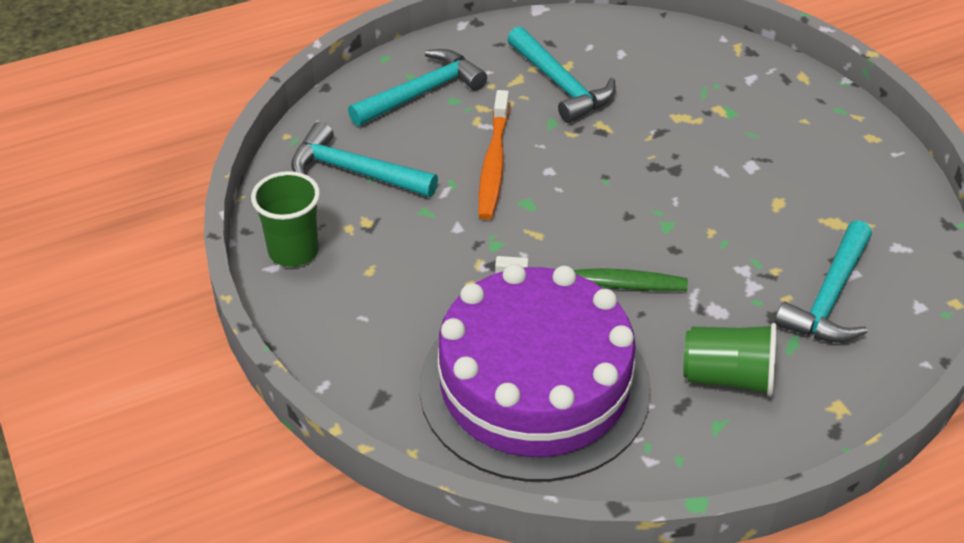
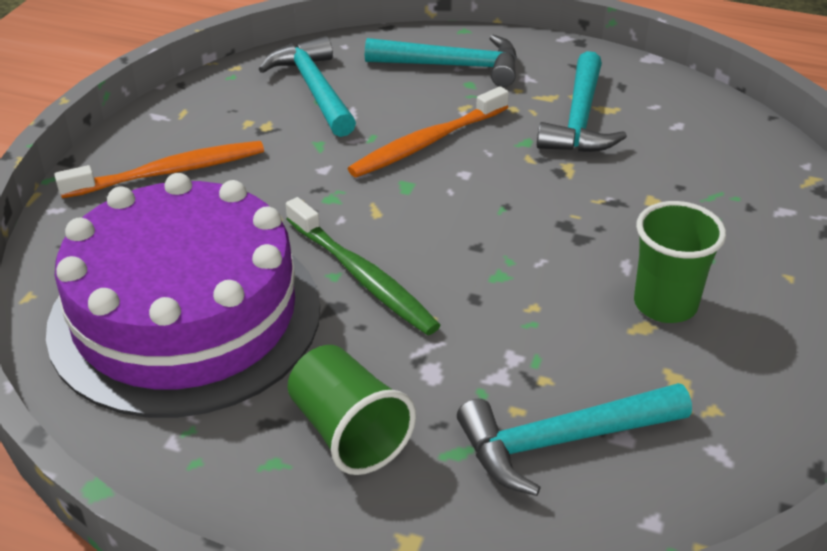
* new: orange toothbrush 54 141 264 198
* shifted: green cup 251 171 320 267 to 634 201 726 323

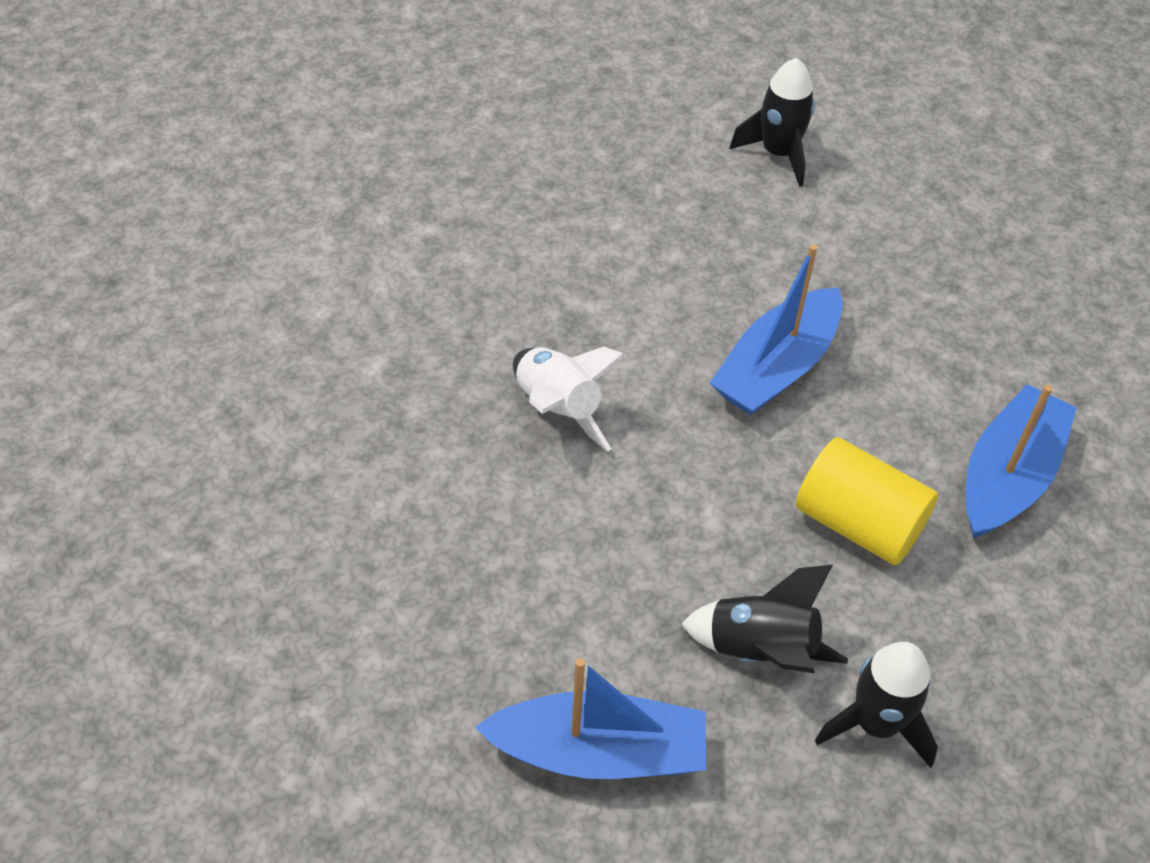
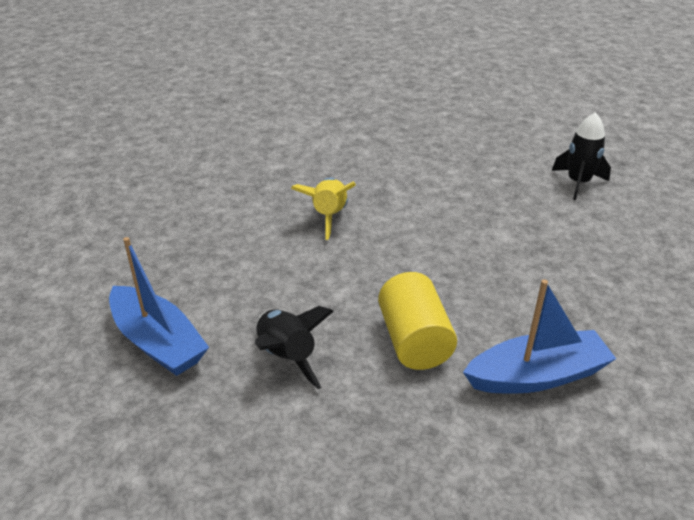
* repainted: white rocket 513 346 626 451 to yellow rocket 291 177 356 240
* gone: blue boat 710 244 843 415
* gone: black rocket 815 642 938 768

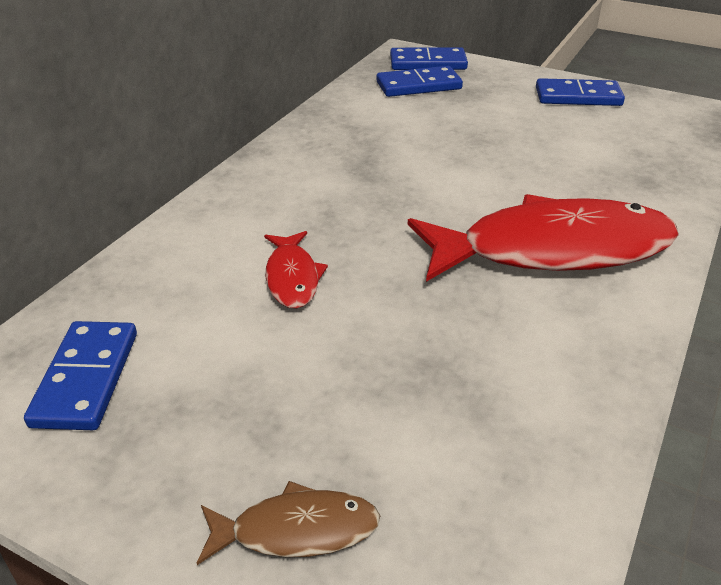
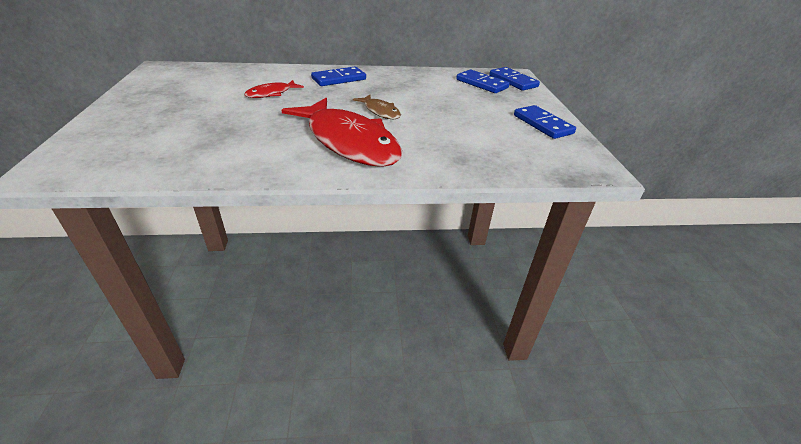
* shifted: blue domino 24 321 137 430 to 311 67 366 86
* shifted: brown fish 197 481 380 565 to 353 95 401 119

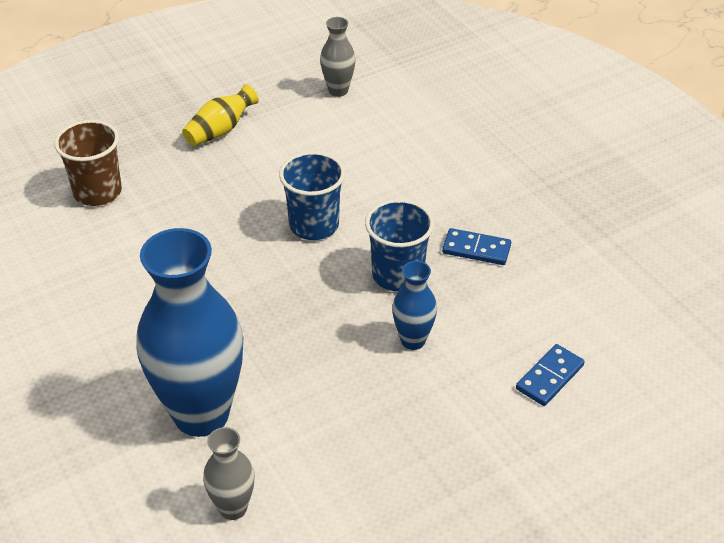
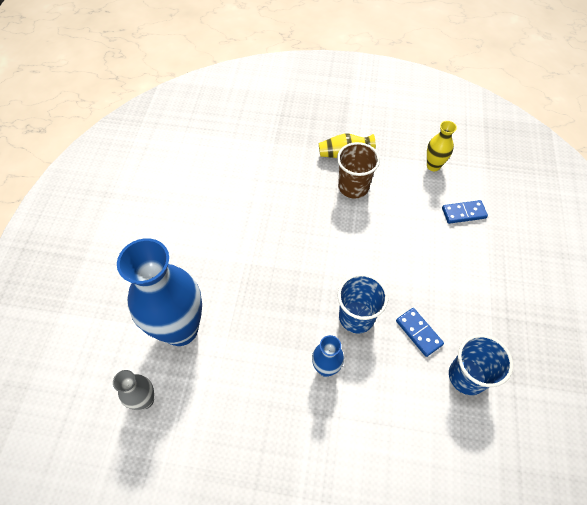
* shifted: brown cup 54 120 122 206 to 337 142 380 199
* repainted: grey vase 320 17 356 97 to yellow vase 427 121 457 171
* shifted: blue domino 516 344 585 406 to 442 200 488 224
* shifted: blue cup 279 152 345 240 to 449 334 513 395

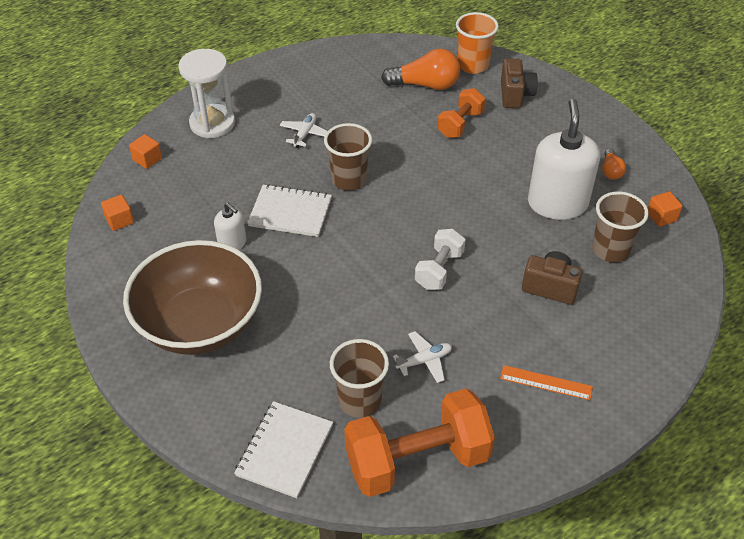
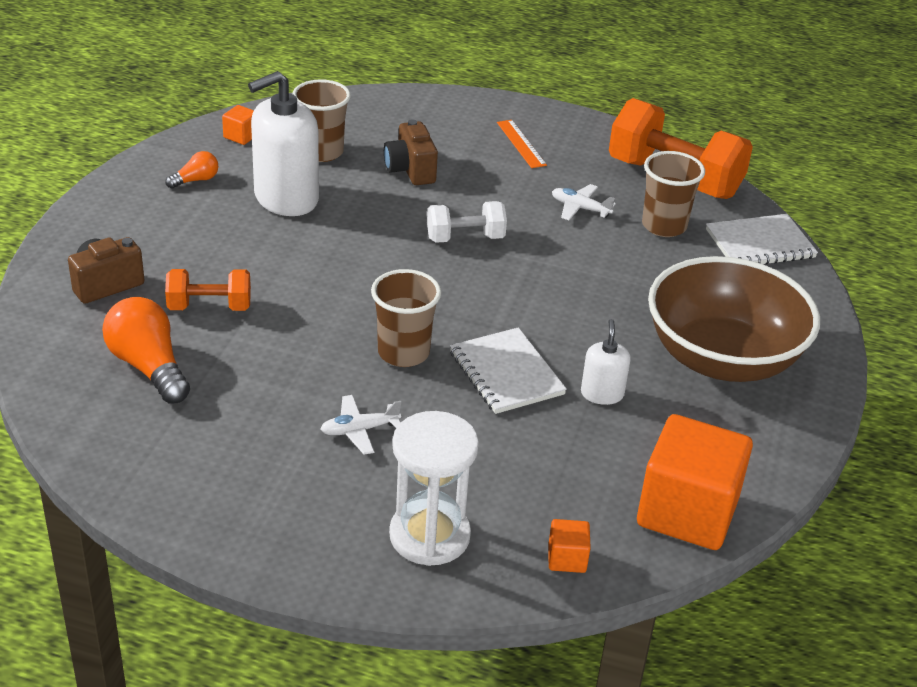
* scaled: orange cube 101 195 134 231 = 637 414 753 550 x2.38
* gone: orange cup 456 12 499 74

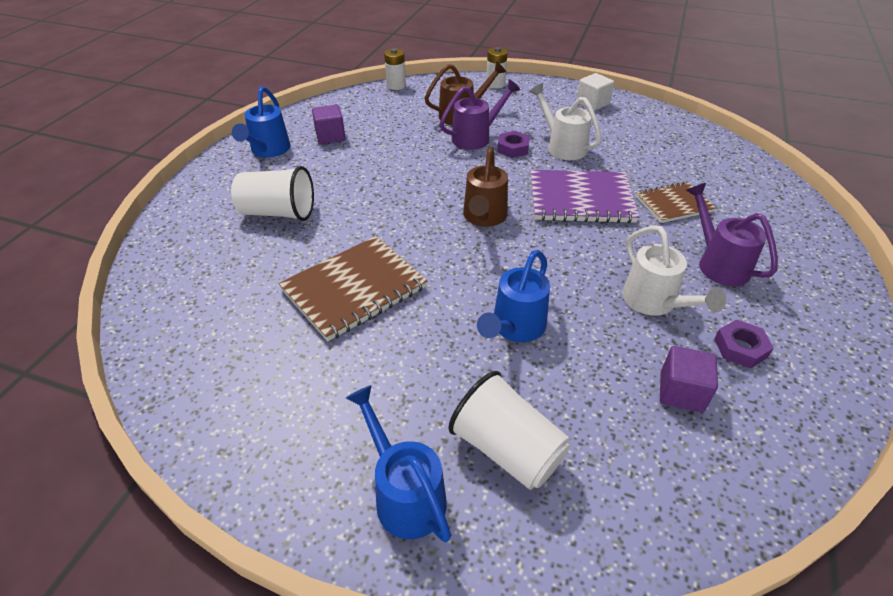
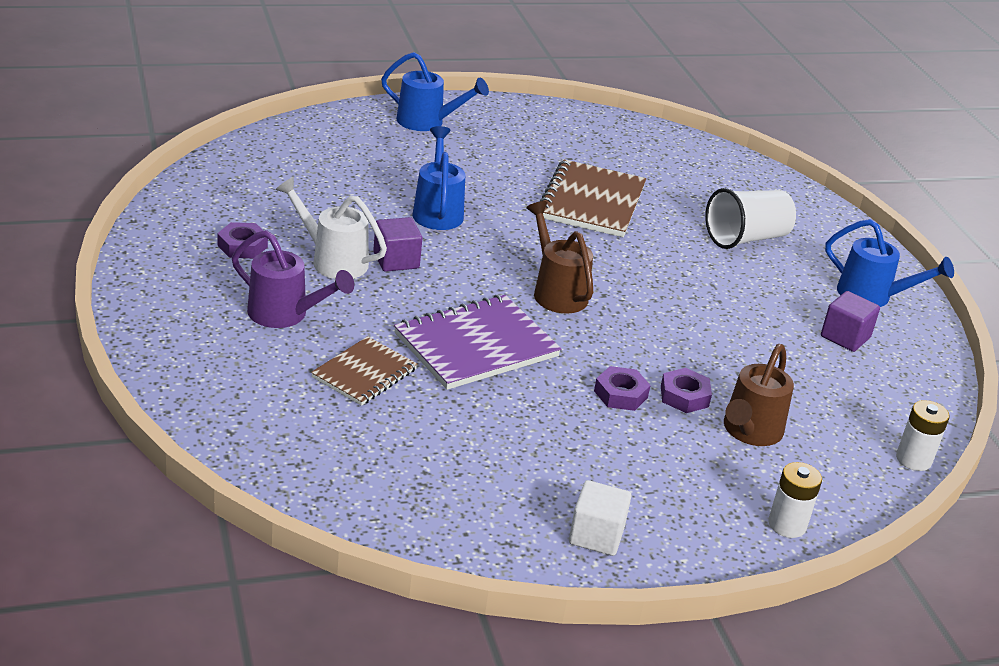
* shifted: purple cube 660 346 718 412 to 373 217 423 272
* swapped: purple watering can 440 79 520 150 to purple nut 661 368 712 413
* rotated: blue watering can 232 86 290 158 = 825 219 954 307 150 degrees clockwise
* gone: white cup 448 371 570 490
* gone: white watering can 529 83 602 160

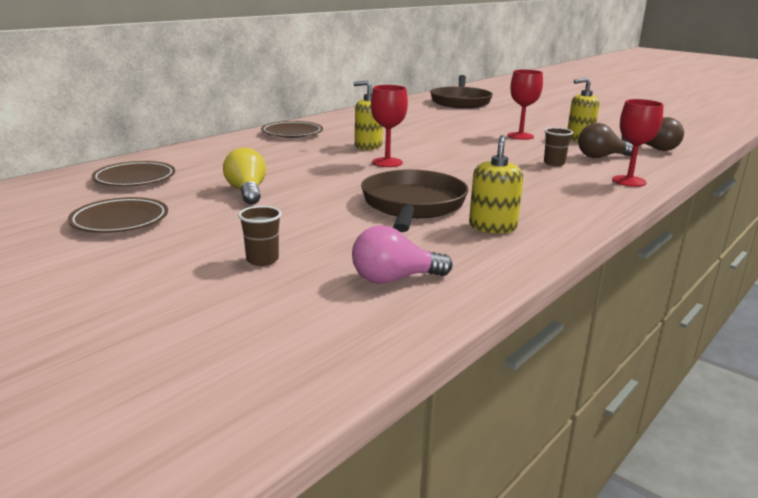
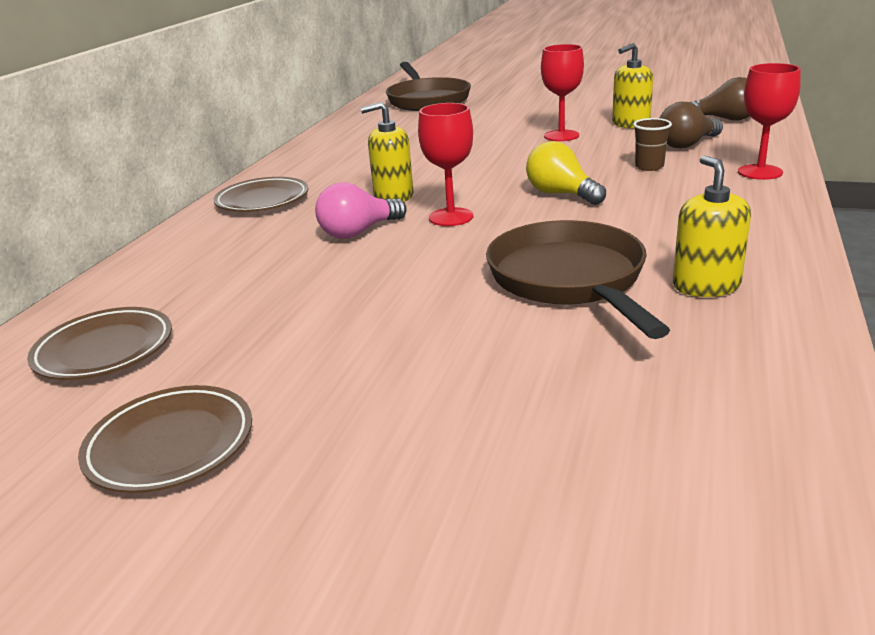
* shifted: pink light bulb 352 225 453 284 to 315 182 407 239
* shifted: yellow light bulb 223 147 266 205 to 526 141 606 205
* gone: brown cup 238 206 282 266

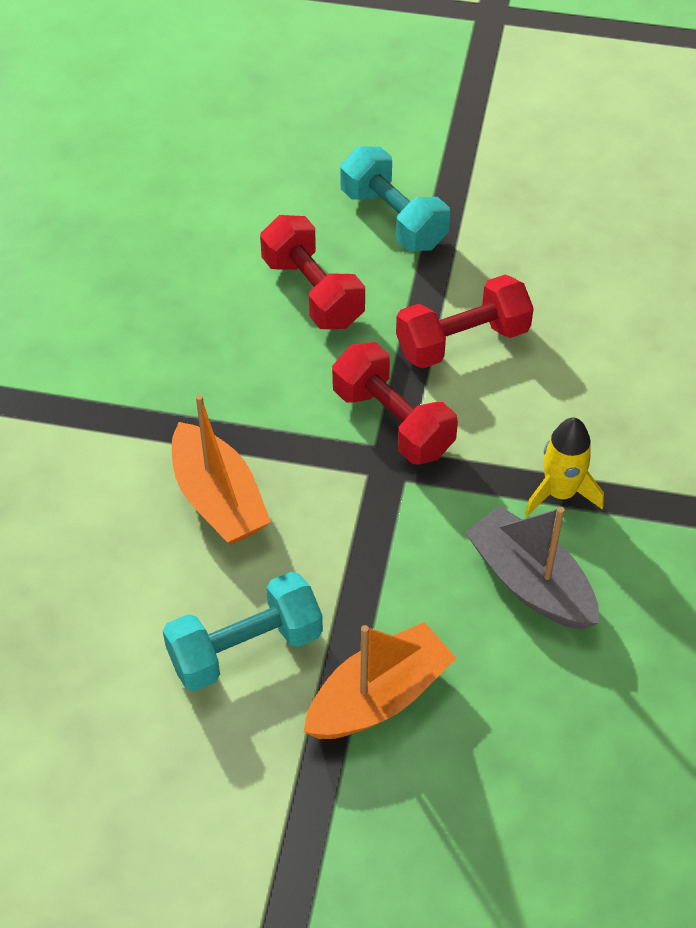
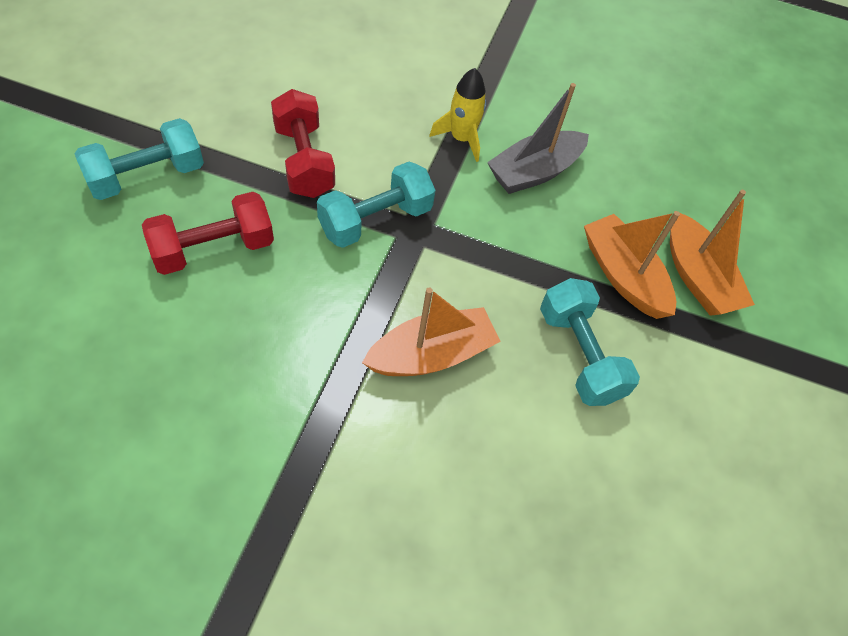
* repainted: red dumbbell 332 342 458 464 to turquoise dumbbell 317 161 436 248
* new: orange boat 670 190 755 316

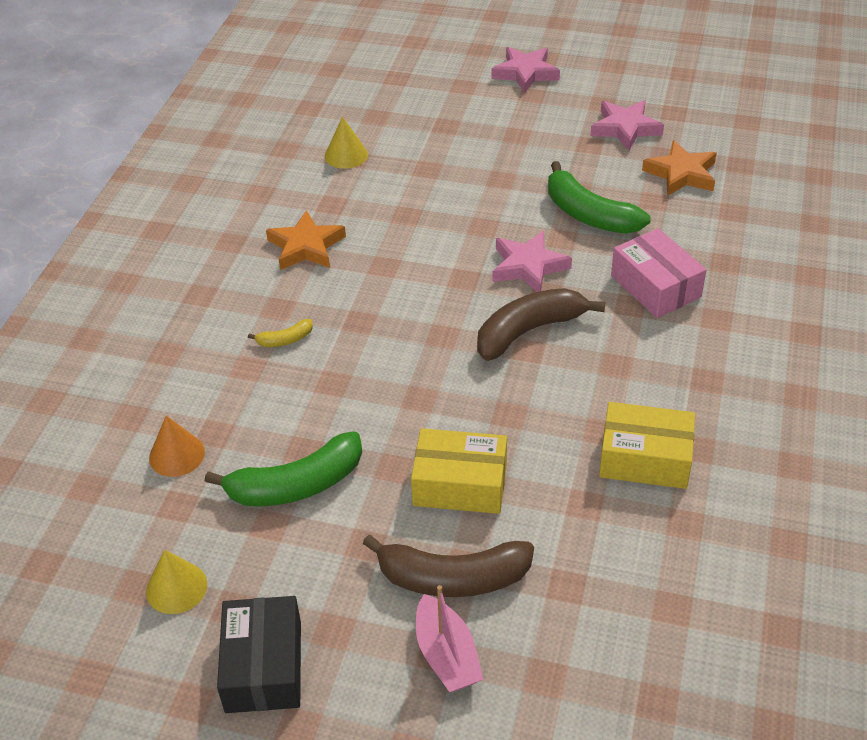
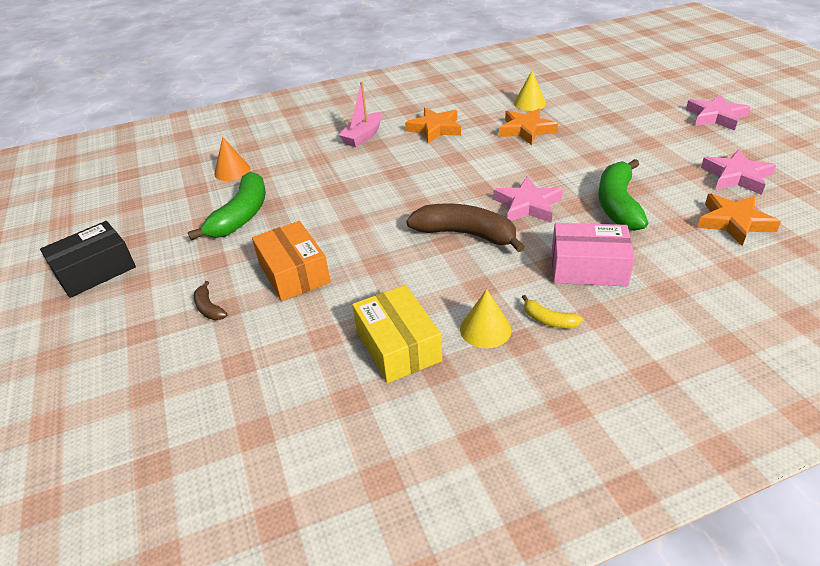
* rotated: green banana 205 431 362 506 = 188 172 266 240 105 degrees counterclockwise
* scaled: brown banana 363 535 534 597 = 194 281 228 320 x0.46
* repainted: yellow box 411 428 507 514 to orange box 252 221 331 301
* shifted: pink boat 416 585 483 692 to 339 82 382 147
* shifted: yellow cone 146 550 207 614 to 460 289 511 348
* new: orange star 499 109 558 145
* shifted: yellow banana 248 319 313 347 to 522 295 583 329
* rotated: pink box 611 228 706 318 = 552 223 635 286 75 degrees clockwise

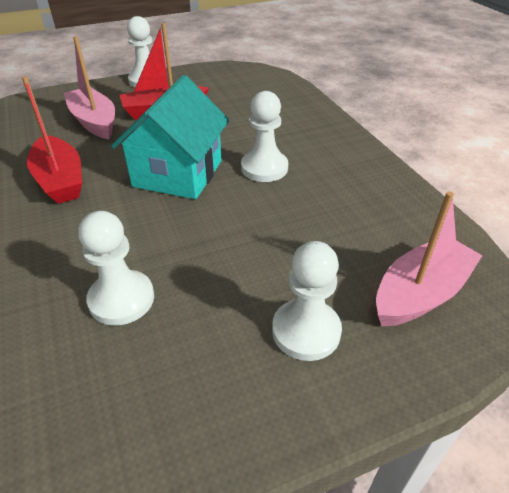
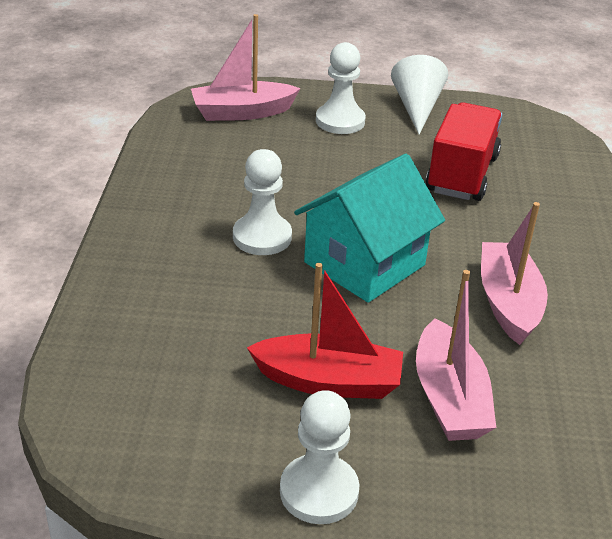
* new: white cone 391 55 448 135
* swapped: white pawn 78 211 154 326 to red truck 425 102 502 201
* repainted: red boat 22 76 82 204 to pink boat 481 202 548 345

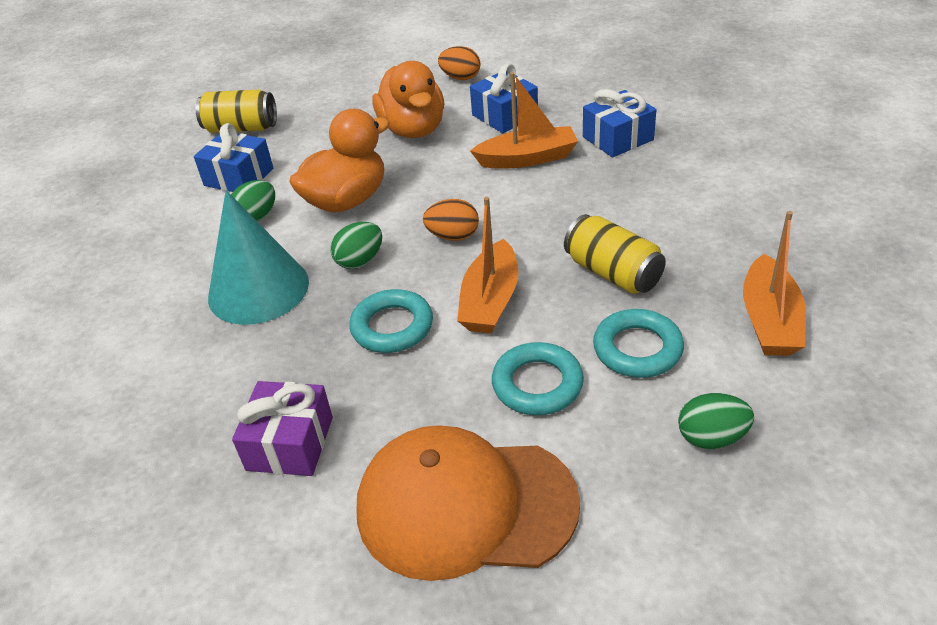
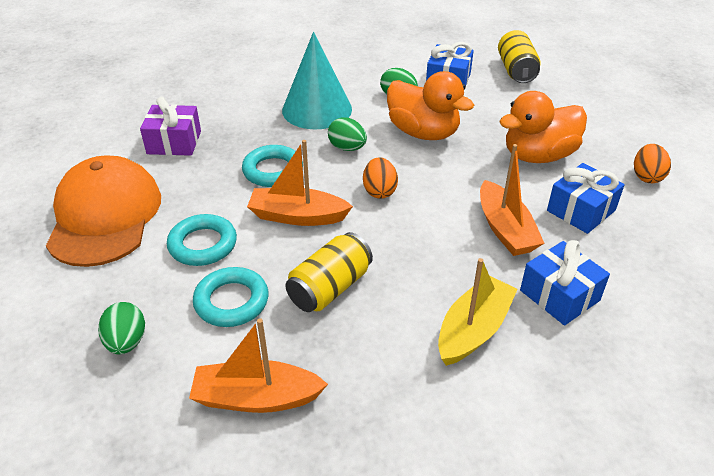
* new: yellow boat 438 258 518 366

